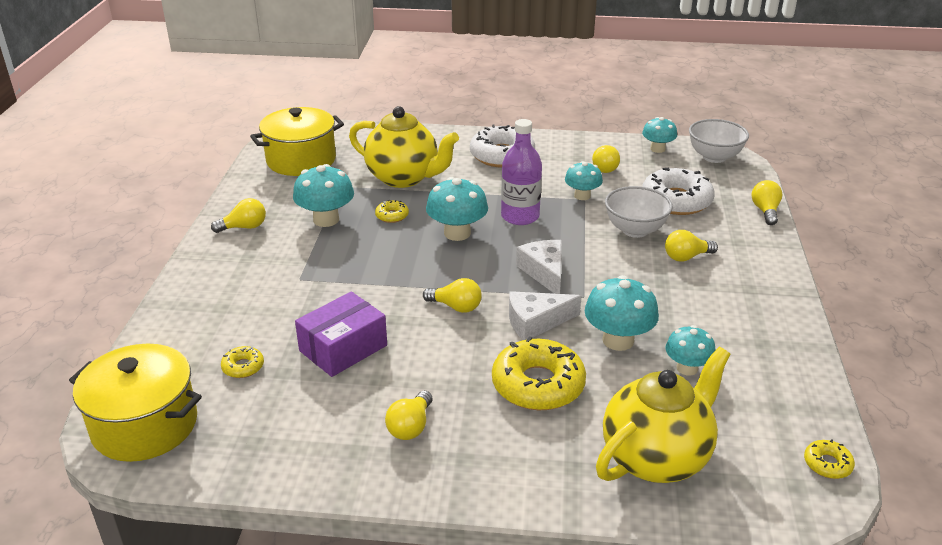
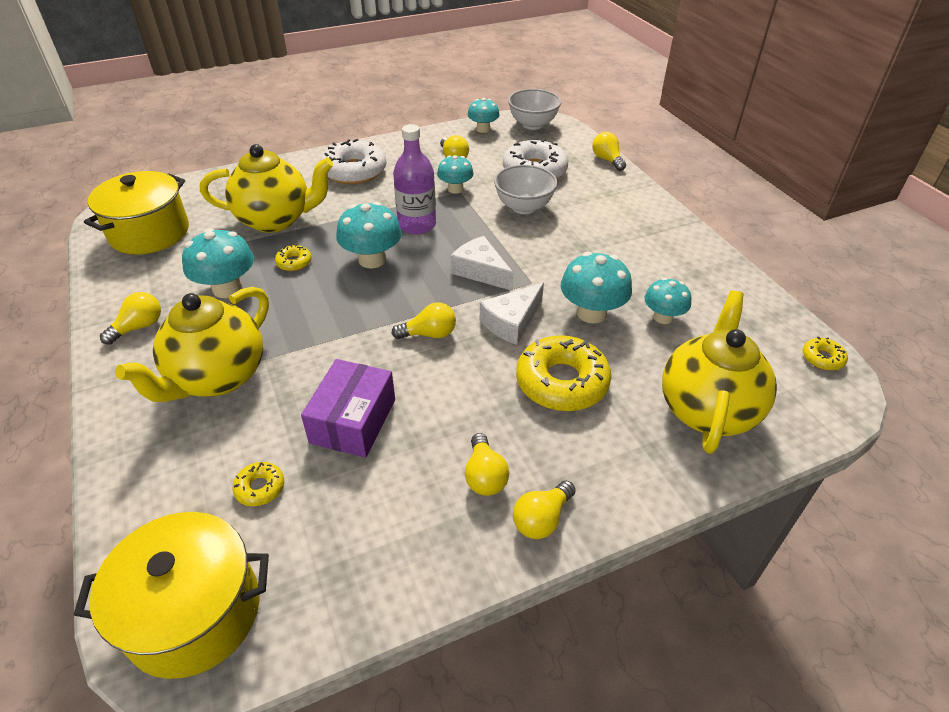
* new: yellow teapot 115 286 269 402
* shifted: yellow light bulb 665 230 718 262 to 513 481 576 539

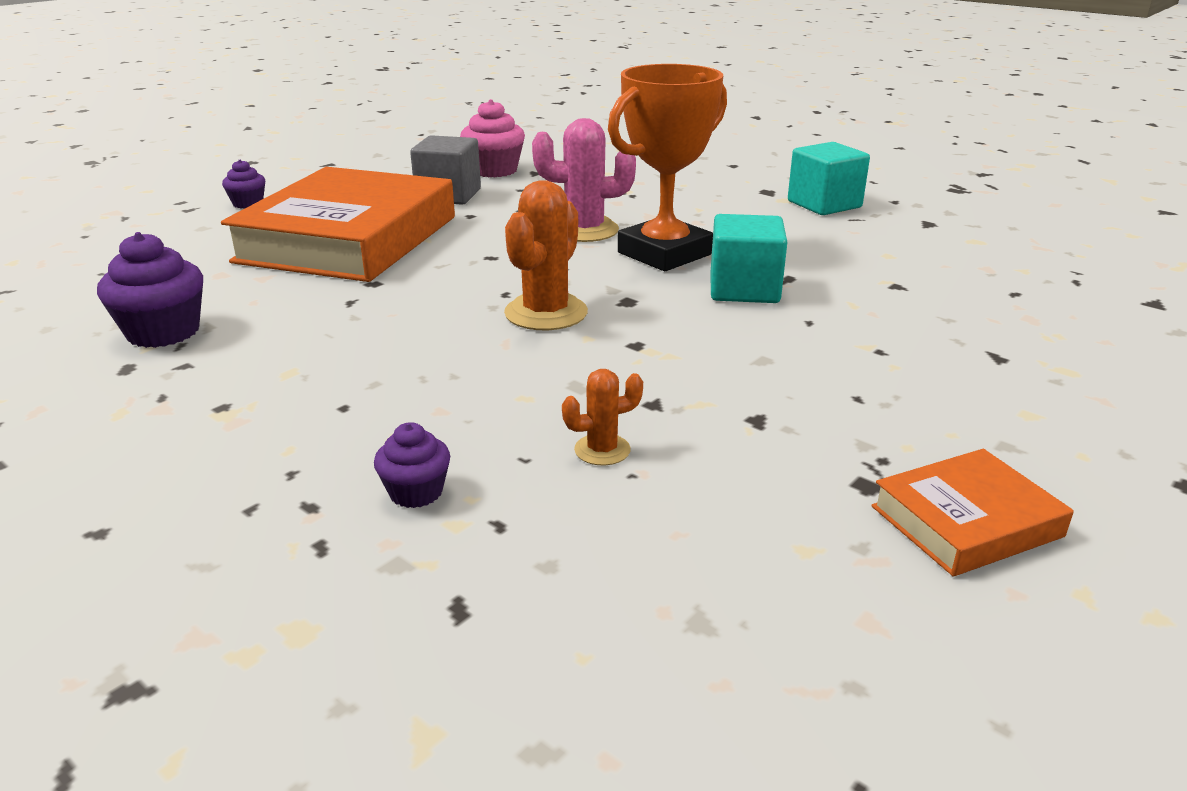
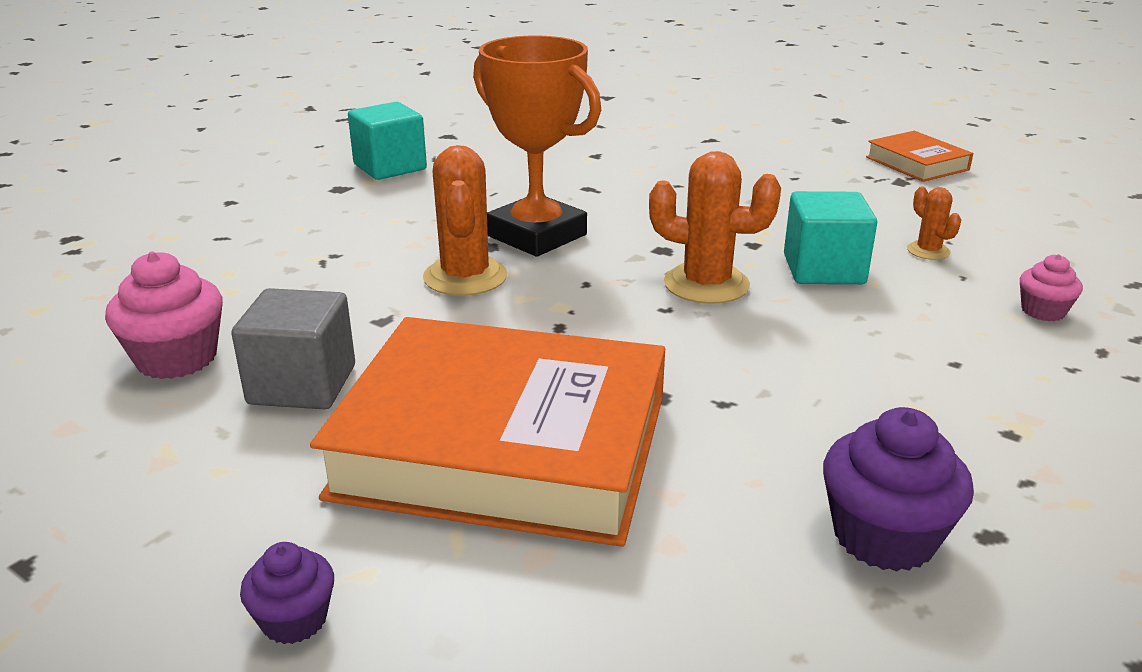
* repainted: pink cactus 532 118 636 242 to orange cactus 423 145 508 296
* shifted: turquoise cube 711 214 787 303 to 784 191 877 284
* repainted: purple cupcake 374 422 450 508 to pink cupcake 1020 254 1083 321

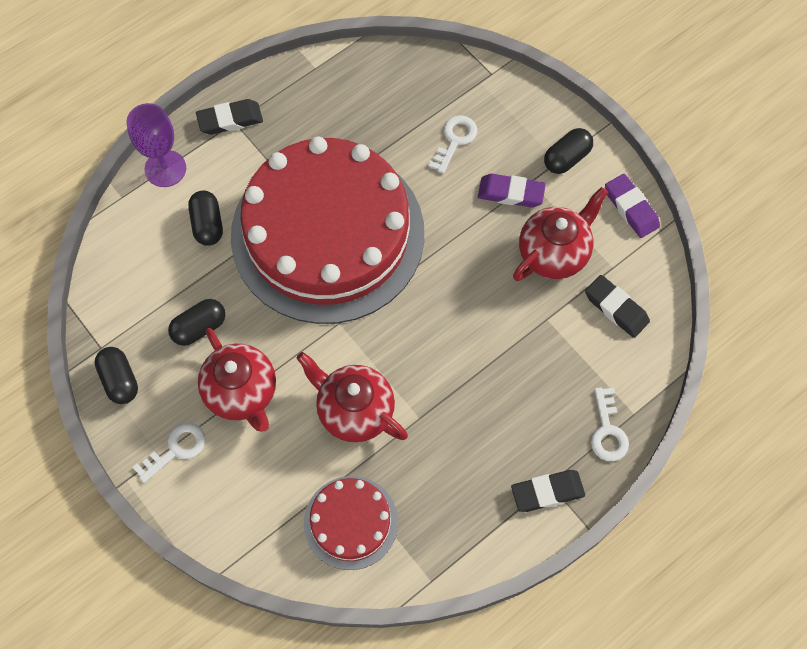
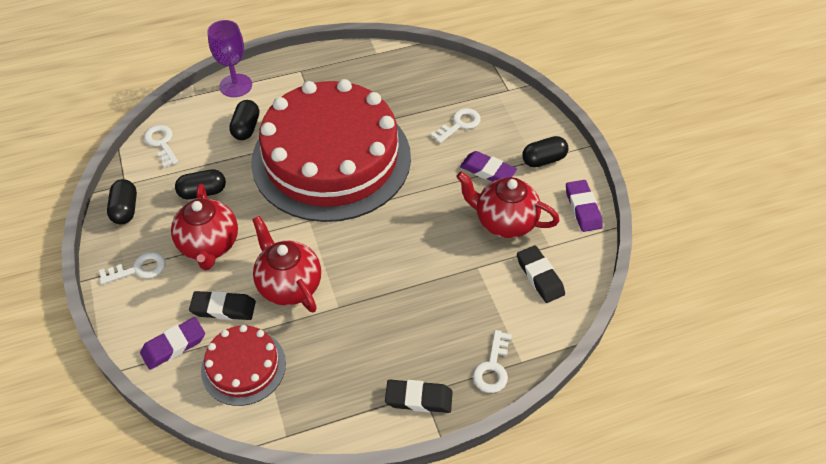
* new: purple eraser 140 317 205 370
* new: white key 144 125 178 168
* shifted: black eraser 196 99 263 135 to 189 291 256 320
* rotated: red teapot 513 187 608 281 = 456 171 560 238 135 degrees counterclockwise

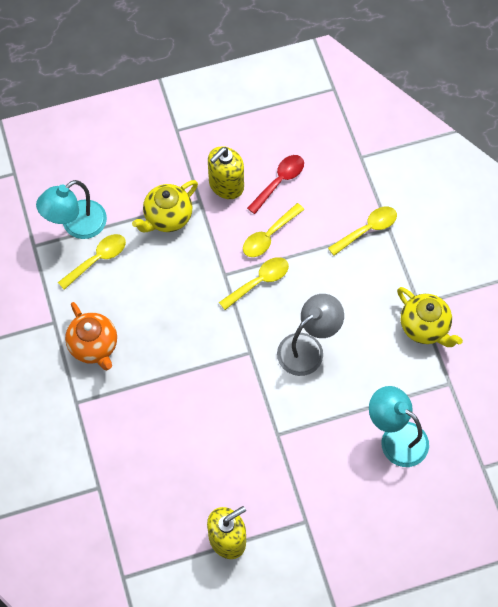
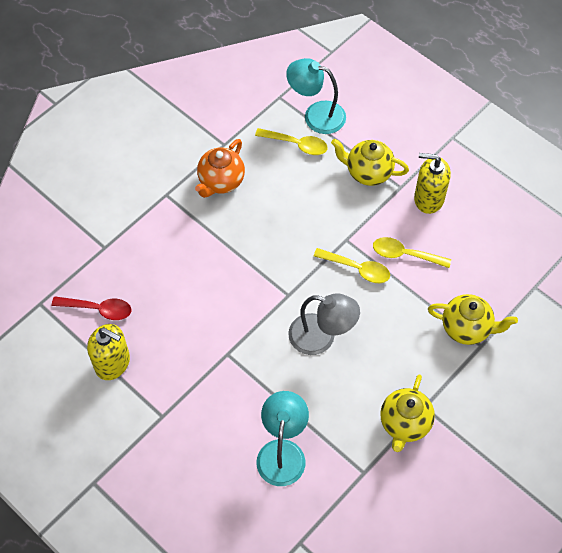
* shifted: red spoon 247 155 304 214 to 52 296 131 320
* swapped: yellow spoon 328 206 397 256 to yellow teapot 428 294 518 345

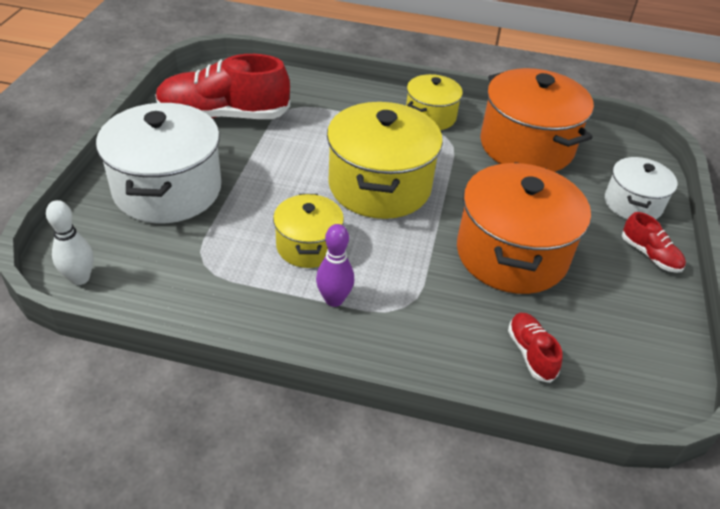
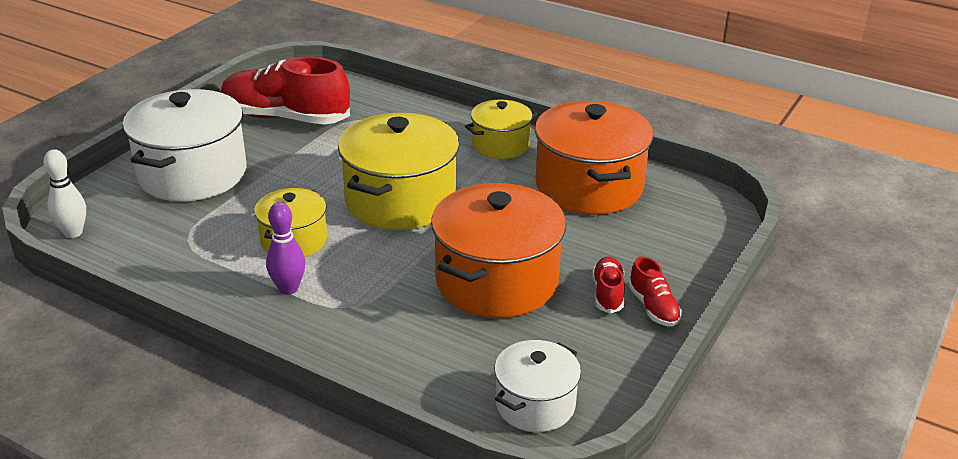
* shifted: white pot 605 157 678 219 to 494 340 581 432
* shifted: red shoe 508 313 562 383 to 592 256 625 314

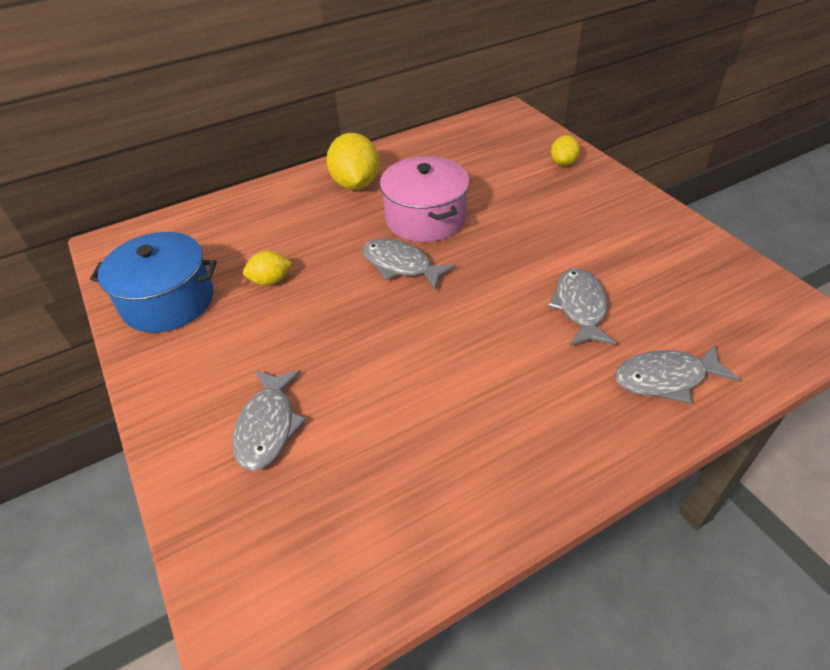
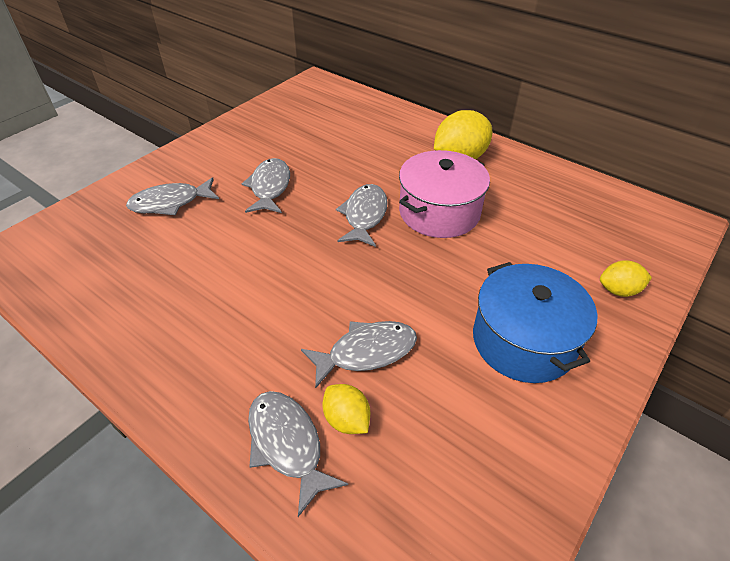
* new: grey fish 242 158 290 213
* shifted: yellow lemon 243 251 292 285 to 323 384 370 434
* shifted: blue pot 90 232 217 333 to 473 262 597 383

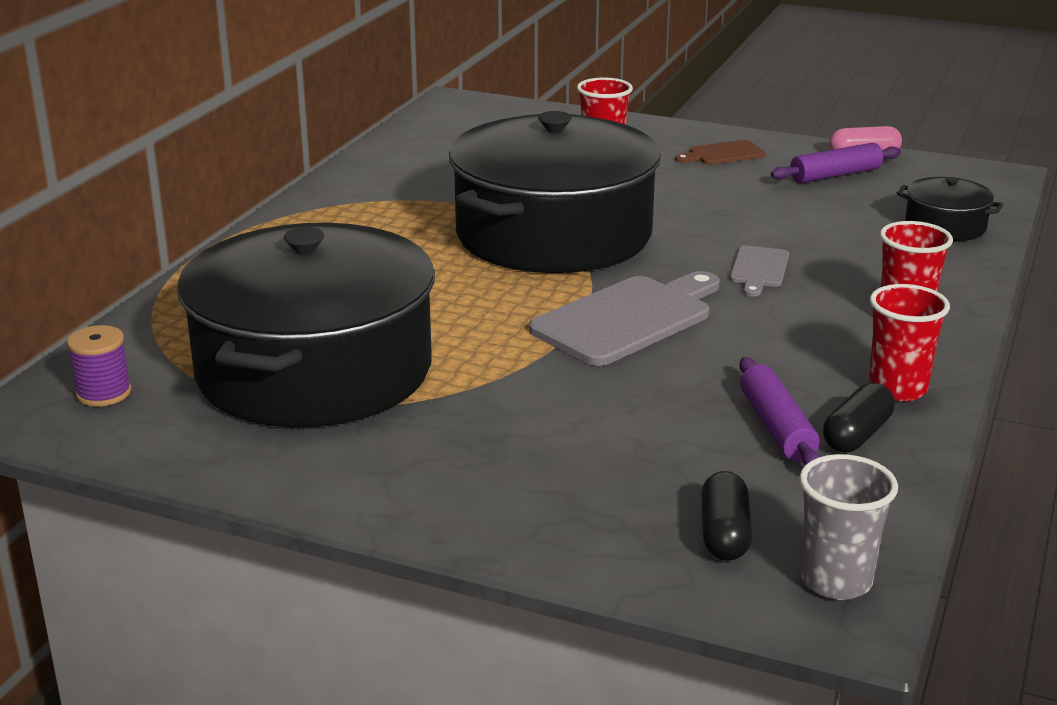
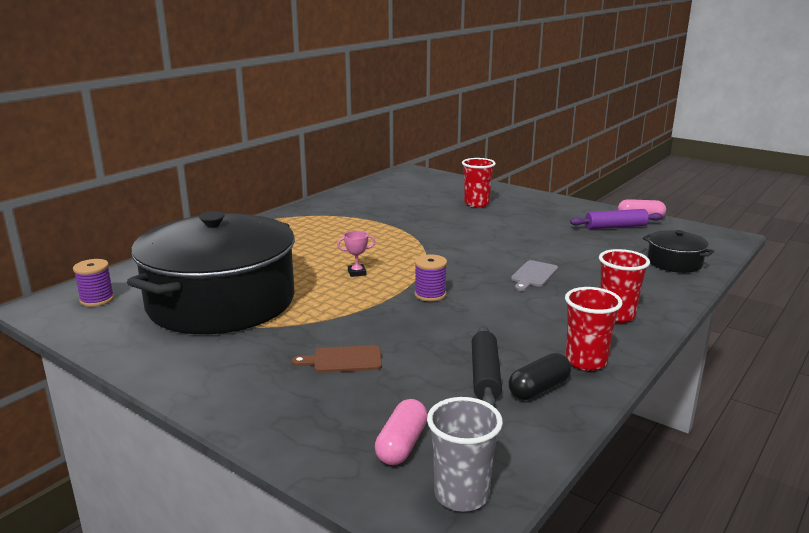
* shifted: brown cutting board 675 140 765 165 to 292 345 382 373
* new: pink trophy 337 231 375 277
* repainted: black capsule 701 471 752 561 to pink capsule 375 399 427 465
* swapped: grey cutting board 529 271 720 366 to purple spool 415 255 447 302
* repainted: purple rolling pin 739 357 821 466 to black rolling pin 472 326 502 406
* gone: black pot 449 111 661 273

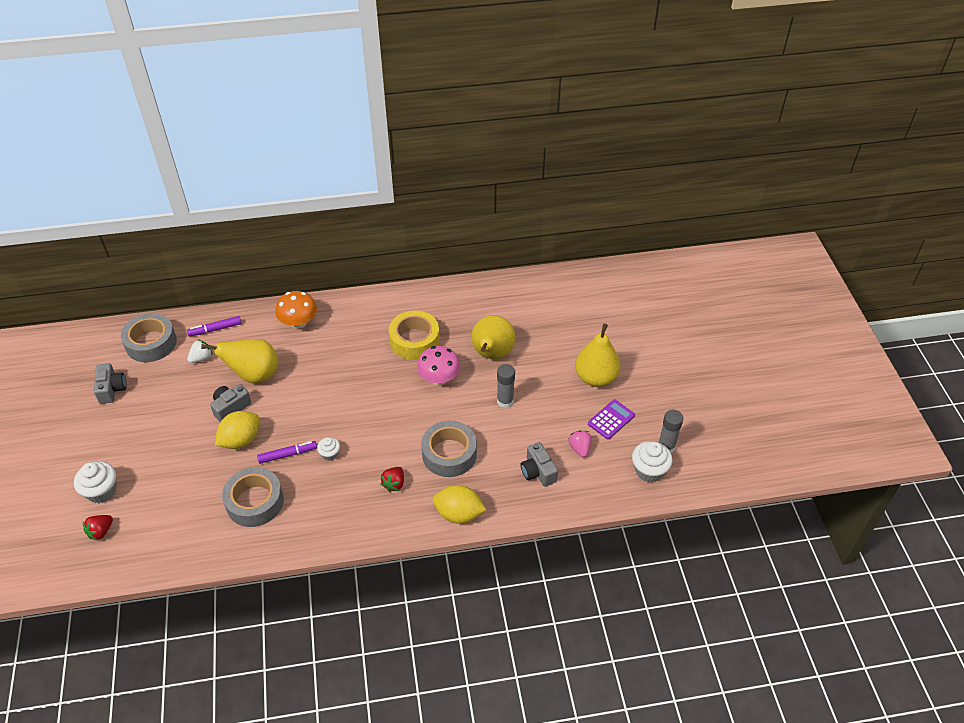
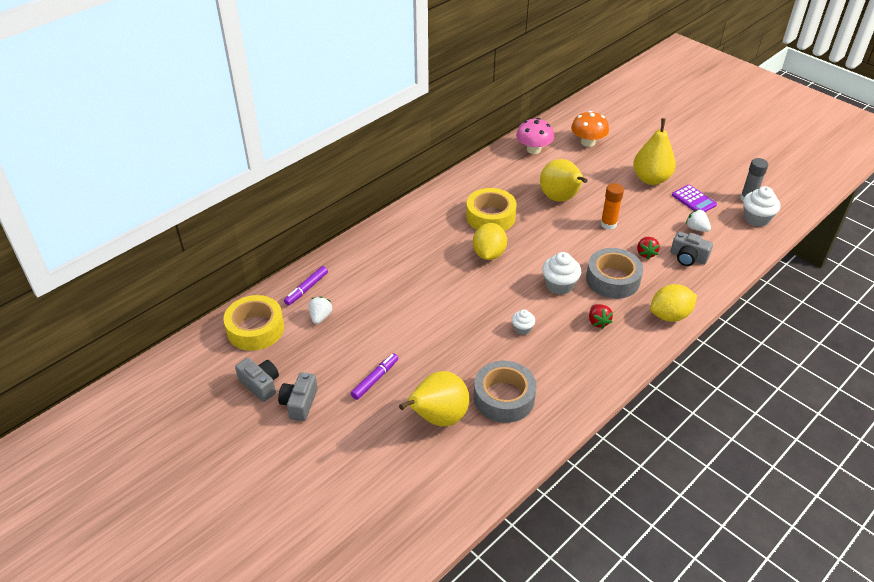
* repainted: grey tape 121 313 177 362 to yellow tape 223 295 284 351
* shifted: grey camera 210 384 251 422 to 278 372 318 421
* shifted: purple marker 257 441 317 464 to 351 353 398 400
* shifted: yellow pear 201 339 278 383 to 399 371 469 426
* shifted: yellow lemon 215 411 259 449 to 473 223 507 260
* shifted: pink mushroom 417 346 460 385 to 516 118 554 154
* shifted: white cupcake 74 461 116 503 to 542 252 581 295
* shifted: orange mushroom 275 291 317 329 to 571 111 609 147
* repainted: grey glue stick 497 364 515 408 to orange glue stick 601 183 624 230
* shifted: red strawberry 83 515 113 541 to 637 237 660 259
* rotated: purple calculator 588 399 635 439 = 672 185 717 212 135 degrees clockwise
* repainted: pink strawberry 569 430 591 457 to white strawberry 686 209 711 232

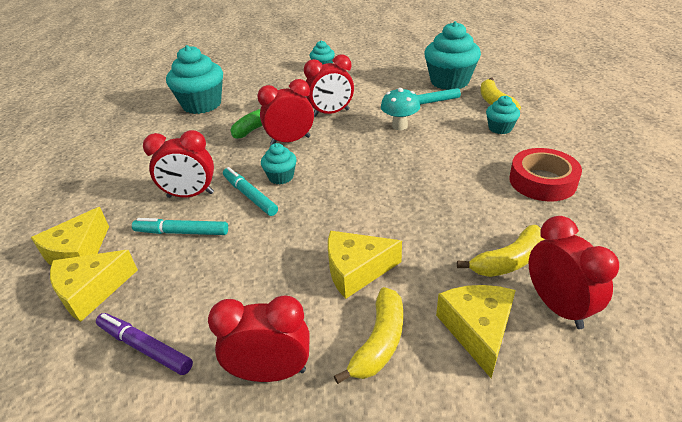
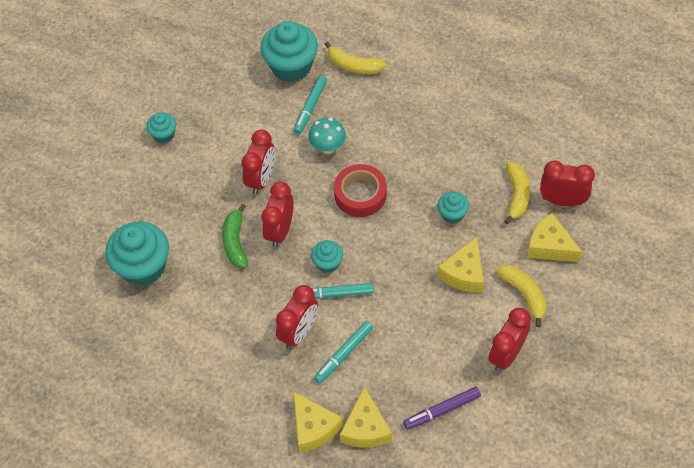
* shifted: red tape 509 148 582 201 to 334 164 387 217
* shifted: turquoise cupcake 486 96 520 134 to 438 192 469 224

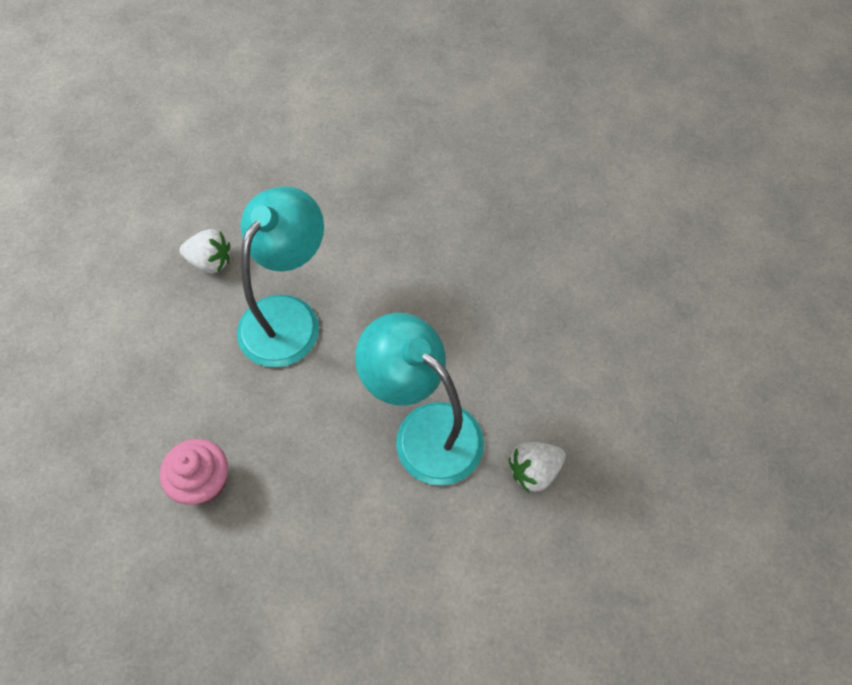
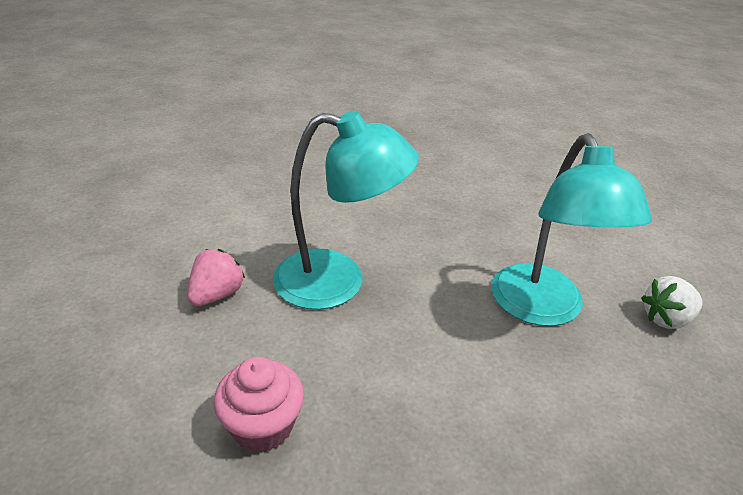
* repainted: white strawberry 509 442 566 493 to pink strawberry 187 249 245 306
* shifted: pink cupcake 160 439 228 505 to 214 357 304 453

